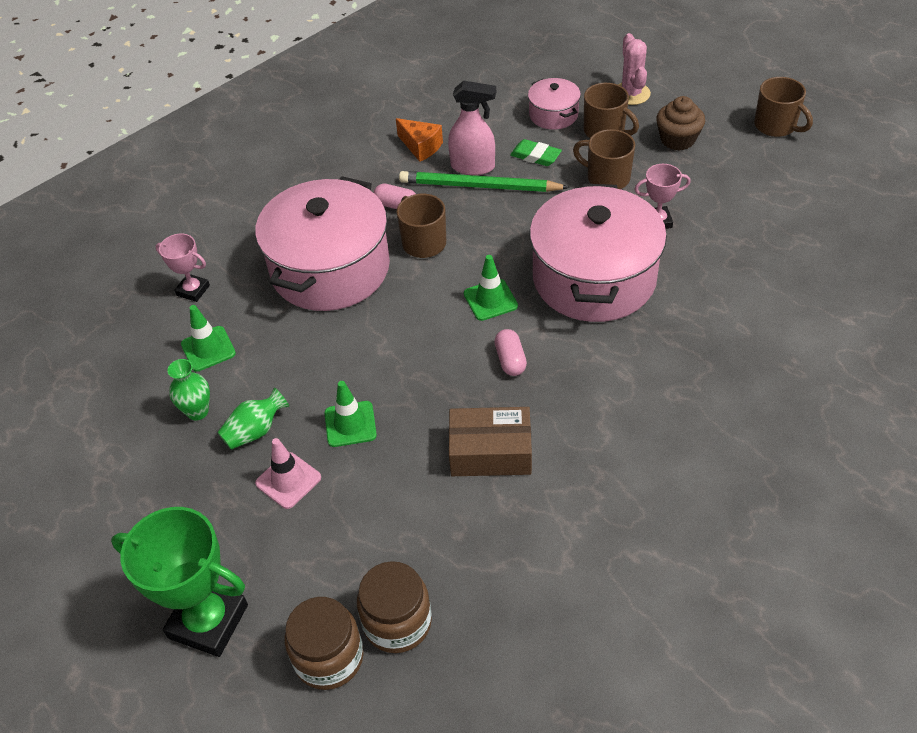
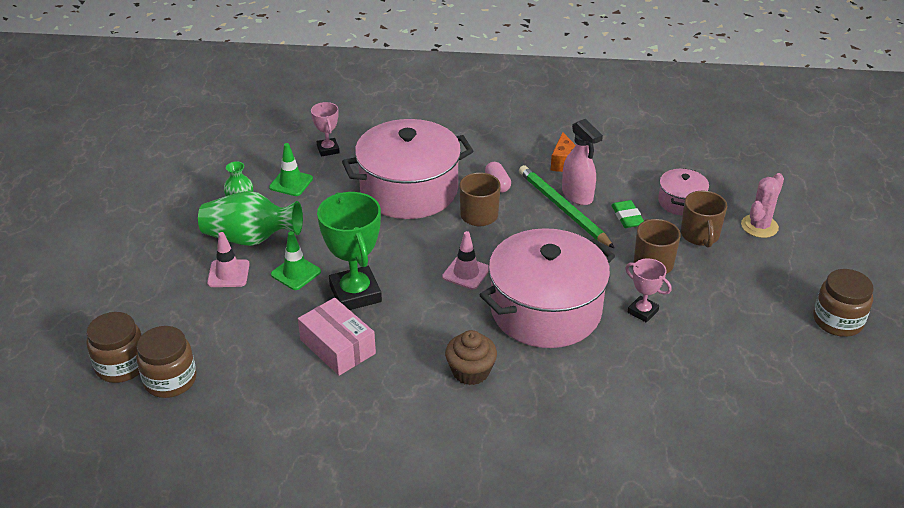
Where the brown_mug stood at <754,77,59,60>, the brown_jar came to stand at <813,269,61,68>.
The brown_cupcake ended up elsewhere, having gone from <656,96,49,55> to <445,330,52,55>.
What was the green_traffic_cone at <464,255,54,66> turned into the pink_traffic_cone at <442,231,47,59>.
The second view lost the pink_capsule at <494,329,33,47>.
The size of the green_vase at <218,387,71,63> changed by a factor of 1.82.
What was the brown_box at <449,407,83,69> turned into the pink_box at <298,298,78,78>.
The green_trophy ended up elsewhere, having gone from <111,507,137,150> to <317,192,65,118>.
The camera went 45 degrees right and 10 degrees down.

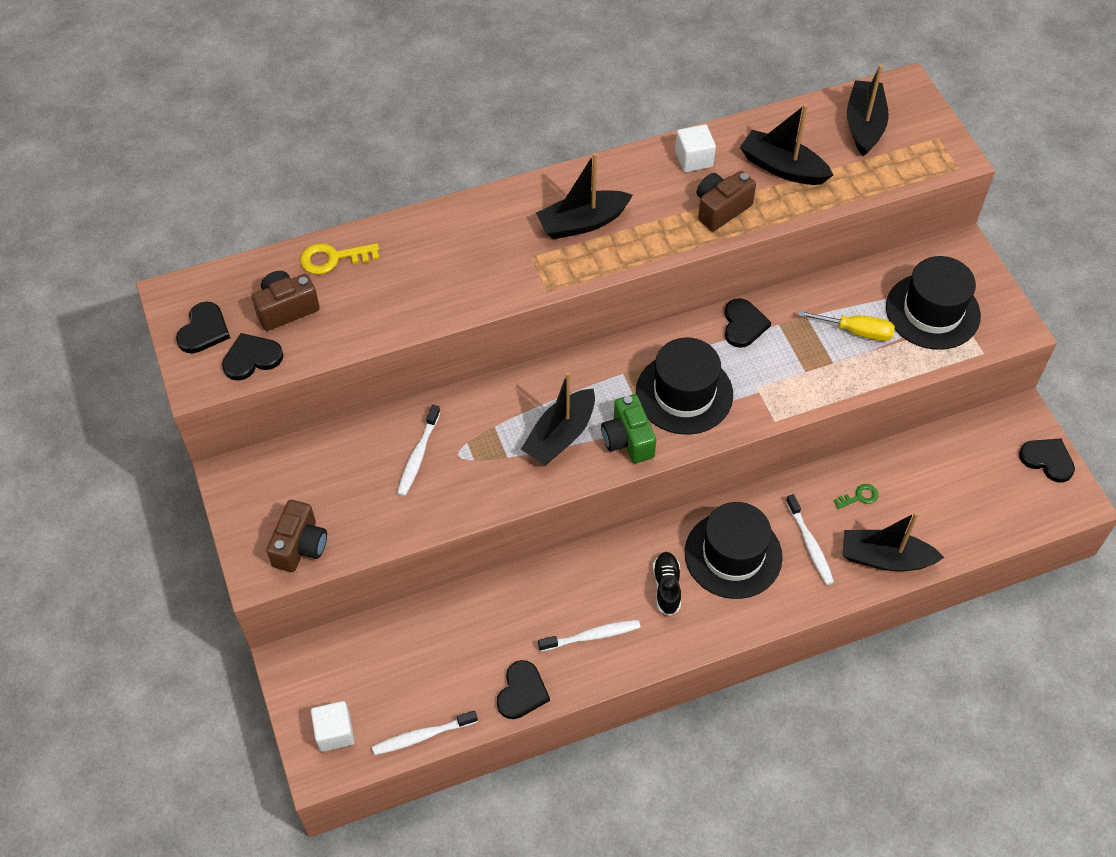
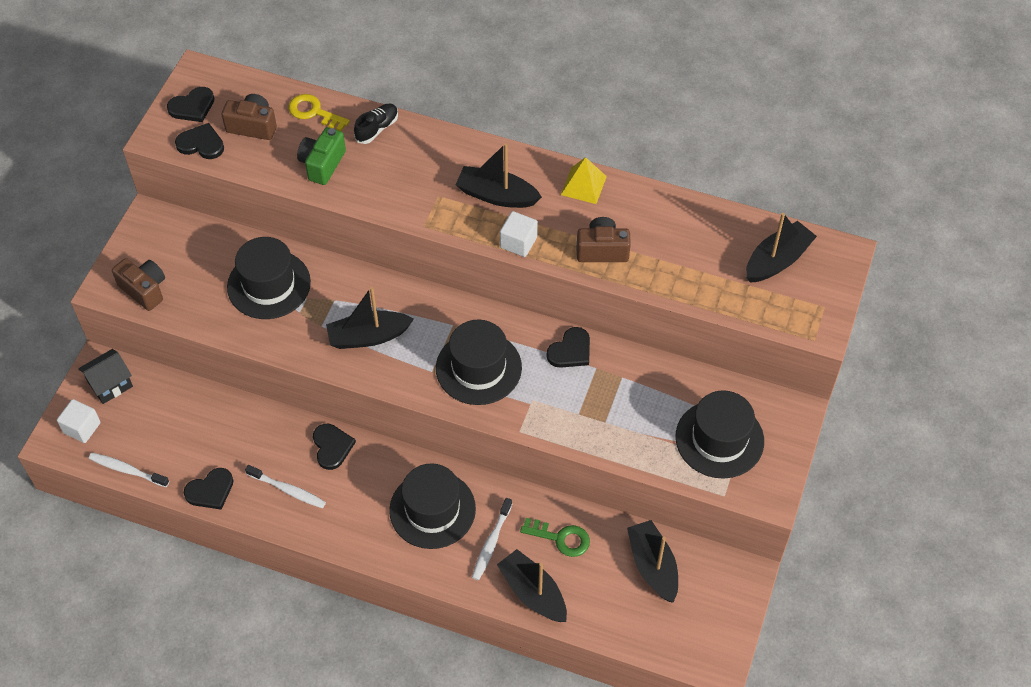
The black_boat ended up elsewhere, having gone from <740,104,93,81> to <627,520,51,83>.
The white_cube ended up elsewhere, having gone from <675,124,41,48> to <500,211,38,46>.
The second view lost the yellow_screwdriver at <798,310,97,31>.
The green_camera ended up elsewhere, having gone from <601,394,55,69> to <297,127,49,58>.
Where the white_toothbrush stood at <397,405,43,91>, the black_hat came to stand at <227,237,84,82>.
The black_heart ended up elsewhere, having gone from <1019,439,56,44> to <313,424,43,46>.
The size of the green_key at <834,484,44,25> changed by a factor of 1.66.
The brown_camera at <266,500,61,72> ended up facing another way, 105 degrees counterclockwise from before.
The black_shoe ended up elsewhere, having gone from <653,552,28,64> to <354,104,44,40>.
The second view gained the yellow_pyramid at <561,157,46,47>.
The second view gained the black_house at <78,349,55,55>.
The camera went 40 degrees right and 0 degrees up.

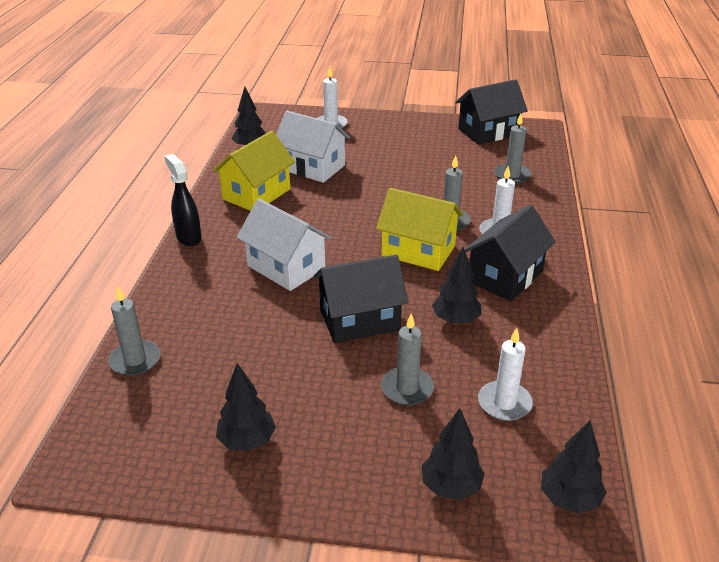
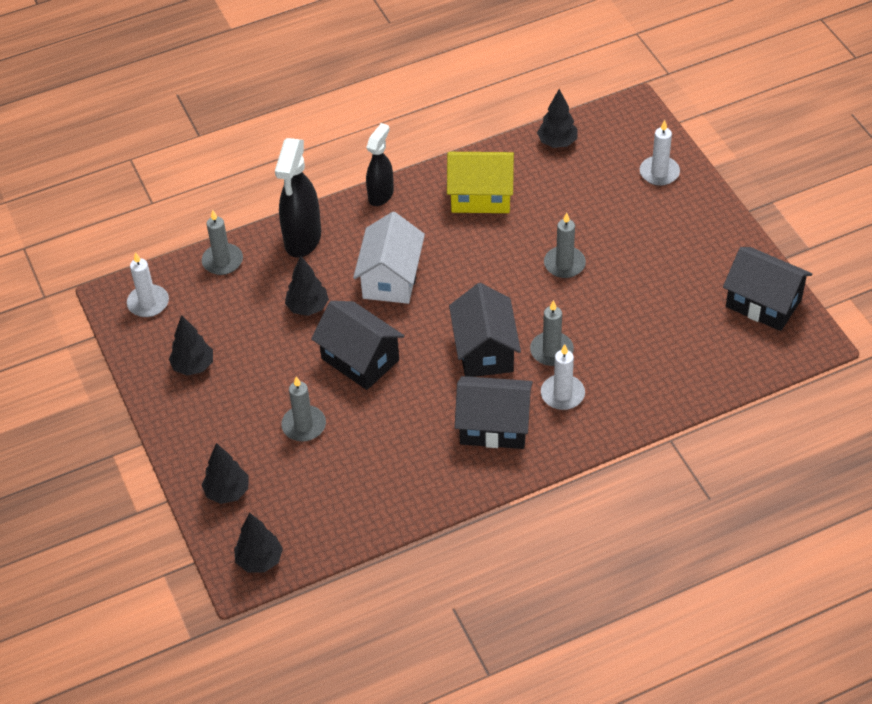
The second view lost the white_house at <276,111,74,72>.
The grey_candle ended up elsewhere, having gone from <494,113,38,71> to <544,212,42,66>.
What was the yellow_house at <376,188,87,83> turned into the black_house at <449,283,72,94>.
The black_tree ended up elsewhere, having gone from <432,247,49,77> to <285,255,44,61>.
The white_candle ended up elsewhere, having gone from <478,328,55,93> to <127,252,42,65>.
The second view gained the black_spray_bottle at <275,138,46,120>.
The camera went 60 degrees right and 15 degrees up.

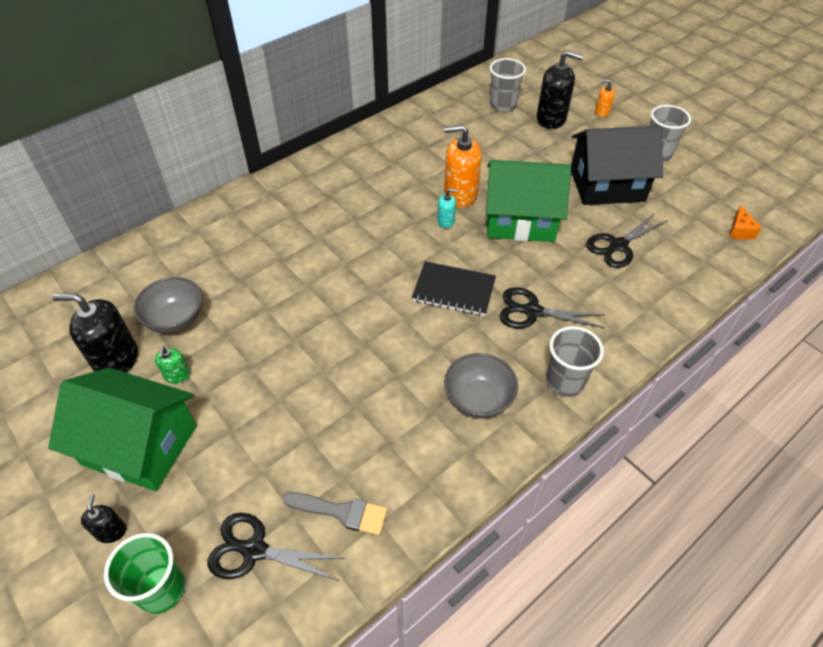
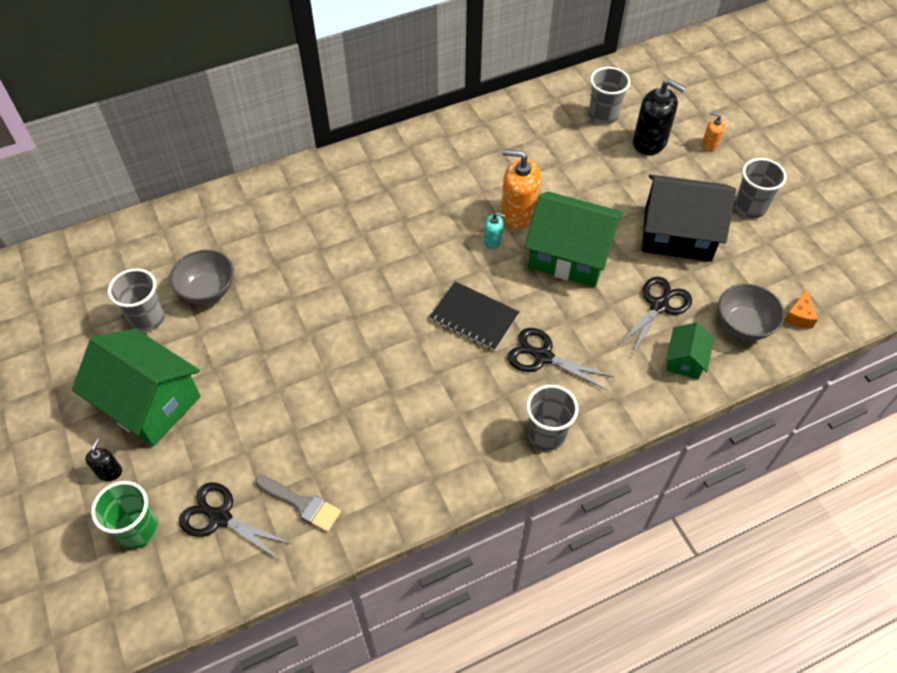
The black_scissors at <586,213,82,55> ended up facing another way, 150 degrees clockwise from before.
Where the black_soap_dispenser stood at <52,293,86,80>, the grey_cup came to stand at <108,268,57,64>.
The second view lost the green_soap_dispenser at <155,346,35,38>.
The grey_bowl ended up elsewhere, having gone from <444,353,74,66> to <718,284,67,57>.
The second view gained the green_house at <666,322,48,57>.
The camera went 15 degrees right and 5 degrees up.

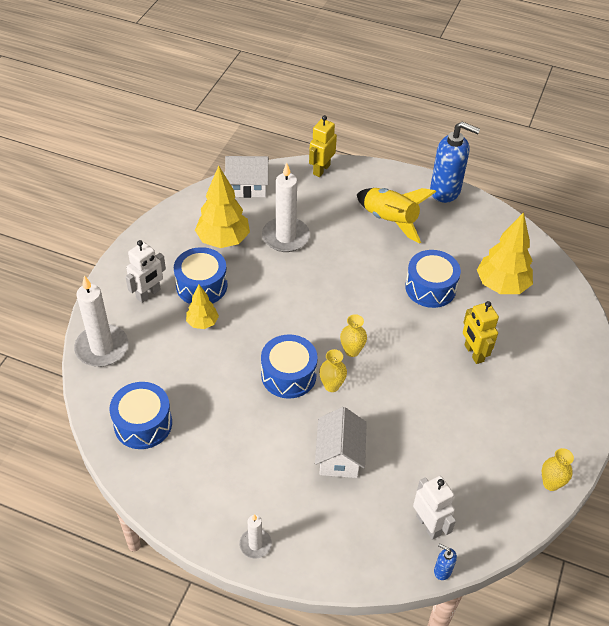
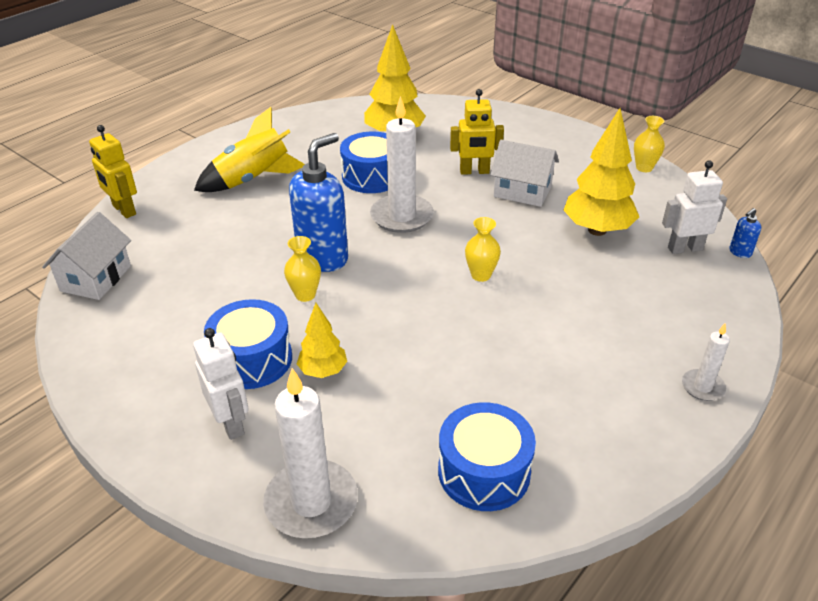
The blue_soap_dispenser ended up elsewhere, having gone from <430,122,50,81> to <289,133,59,139>.
The white_candle ended up elsewhere, having gone from <262,163,48,89> to <370,96,64,137>.
The yellow_tree ended up elsewhere, having gone from <195,166,55,82> to <563,108,76,128>.
The yellow_vase ended up elsewhere, having gone from <340,314,27,43> to <284,236,37,66>.
The second view lost the blue_drum at <261,334,57,65>.
The white_house ended up elsewhere, having gone from <315,407,52,71> to <491,140,68,67>.
The camera went 70 degrees left and 10 degrees down.

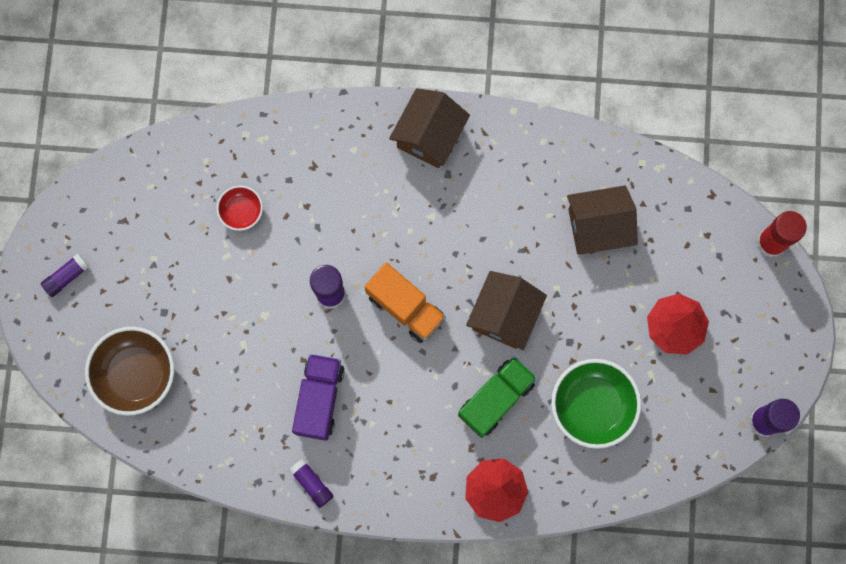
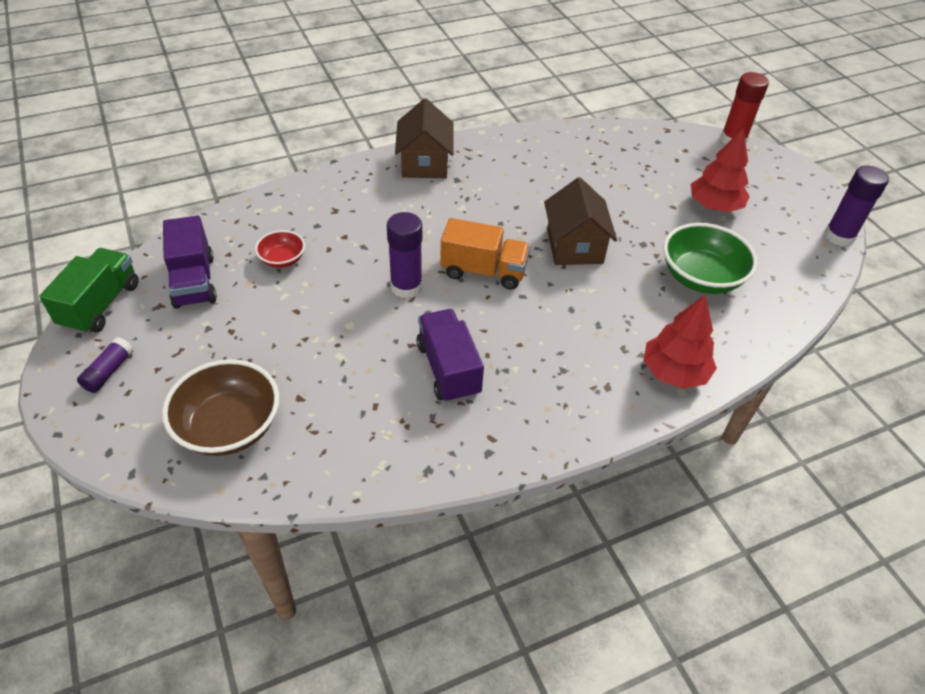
The second view lost the brown_house at <567,186,71,69>.
The green_truck ended up elsewhere, having gone from <458,356,79,82> to <39,248,100,86>.
The second view lost the purple_glue_stick at <289,459,44,49>.
The second view gained the purple_truck at <163,216,54,93>.
The camera went 30 degrees left and 30 degrees down.

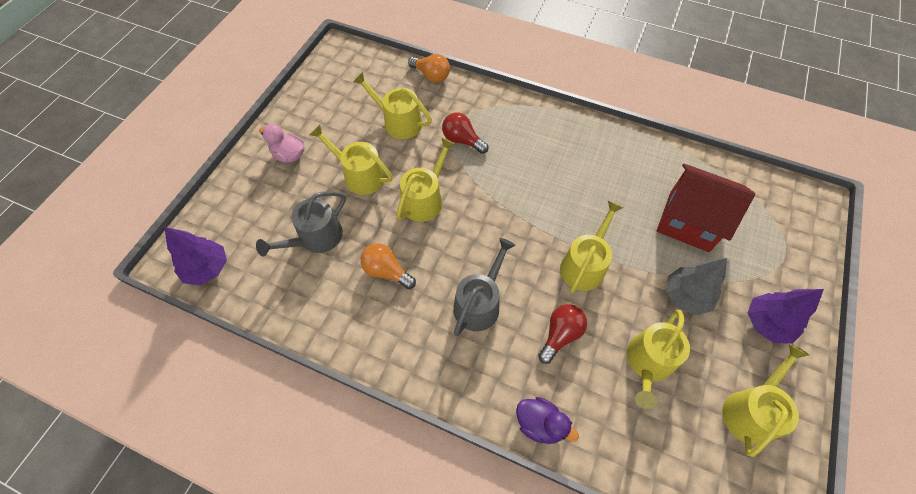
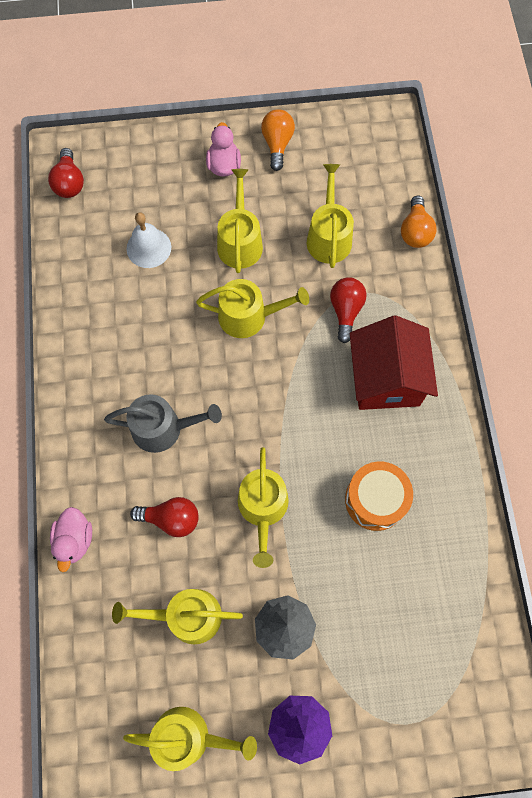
The red_house ended up elsewhere, having gone from <657,164,98,88> to <350,316,88,94>.
Where the grey_watering_can stood at <256,191,90,65>, the white_bell came to stand at <126,212,45,56>.
The yellow_watering_can at <560,201,64,92> ended up facing another way, 90 degrees clockwise from before.
Where the purple_tree stood at <164,227,63,58>, the red_light_bulb came to stand at <48,148,36,50>.
The orange_light_bulb ended up elsewhere, having gone from <360,243,56,46> to <261,109,34,62>.
What was the purple_duck at <516,397,63,47> turned into the pink_duck at <50,507,42,65>.
The second view gained the orange_drum at <345,461,68,70>.
The camera went 60 degrees right and 10 degrees up.

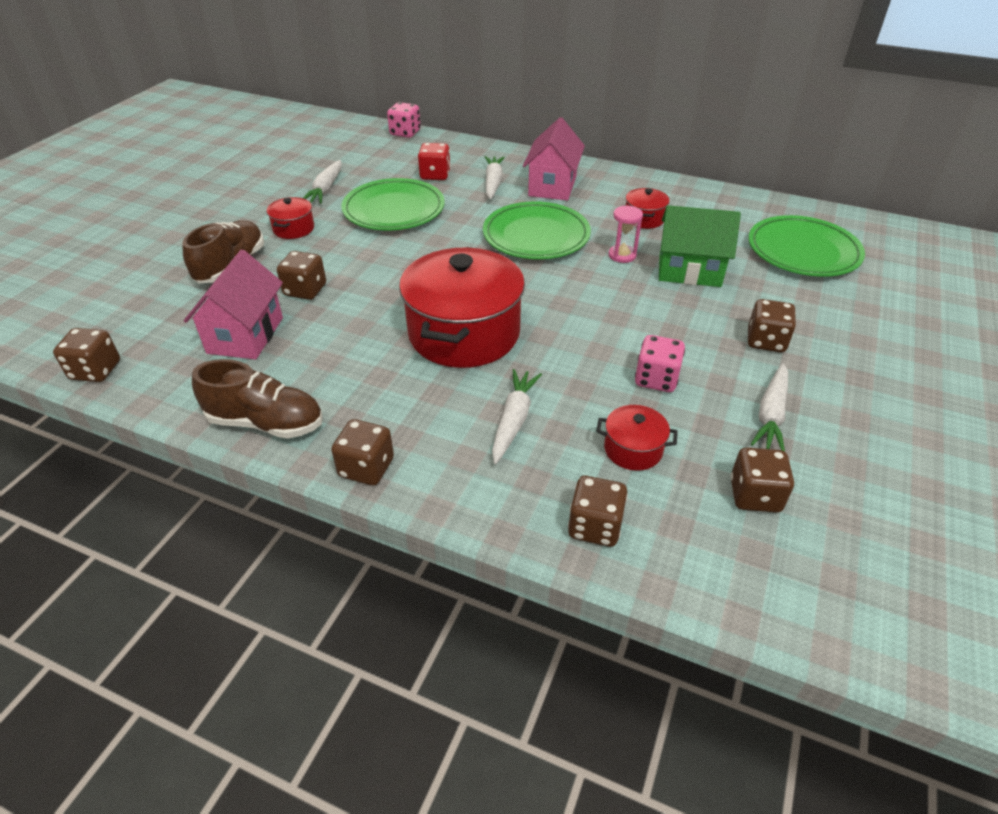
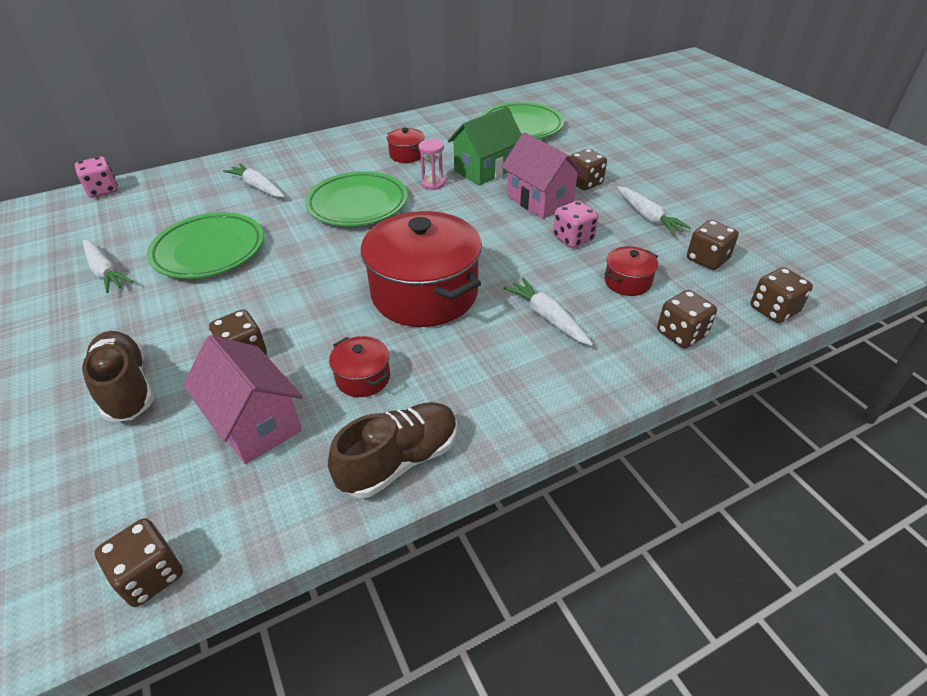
The pink_house ended up elsewhere, having gone from <523,117,62,84> to <502,132,82,87>.
The second view lost the red_dice at <418,143,33,37>.
The red_pot ended up elsewhere, having gone from <267,197,47,42> to <329,336,61,61>.
The brown_dice ended up elsewhere, having gone from <331,419,63,66> to <750,267,63,56>.
The camera went 50 degrees left and 0 degrees up.

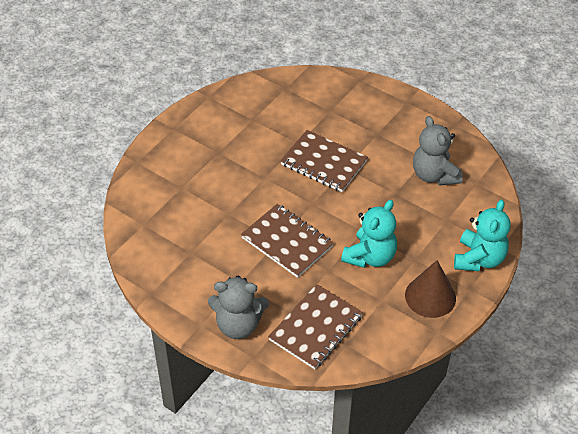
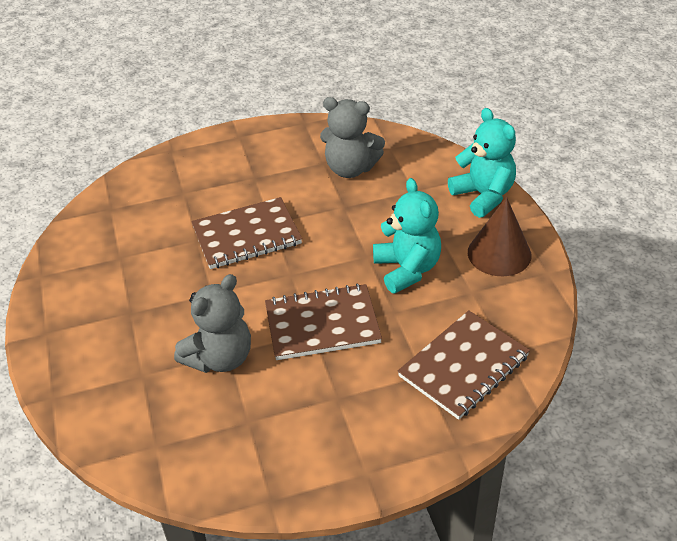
The grey_teddy_bear ended up elsewhere, having gone from <208,276,61,63> to <174,274,77,99>.
The brown_notebook at <268,284,95,85> ended up facing another way, 60 degrees clockwise from before.
The camera went 50 degrees left and 5 degrees down.

